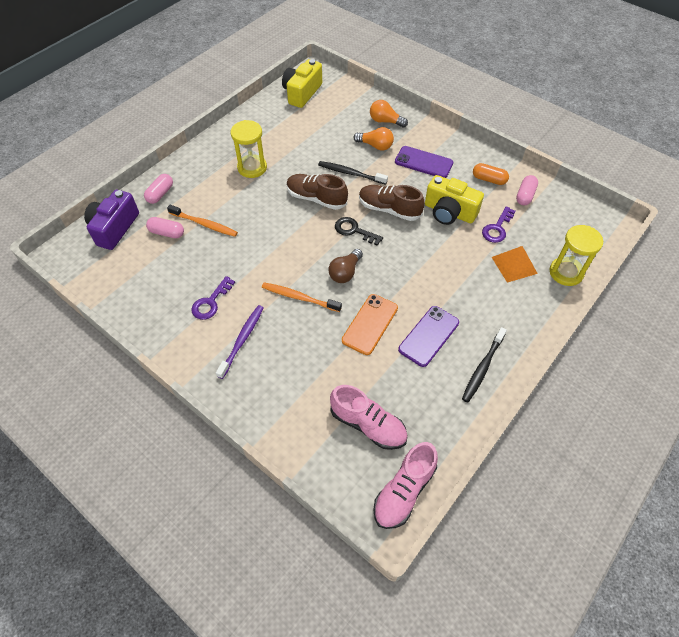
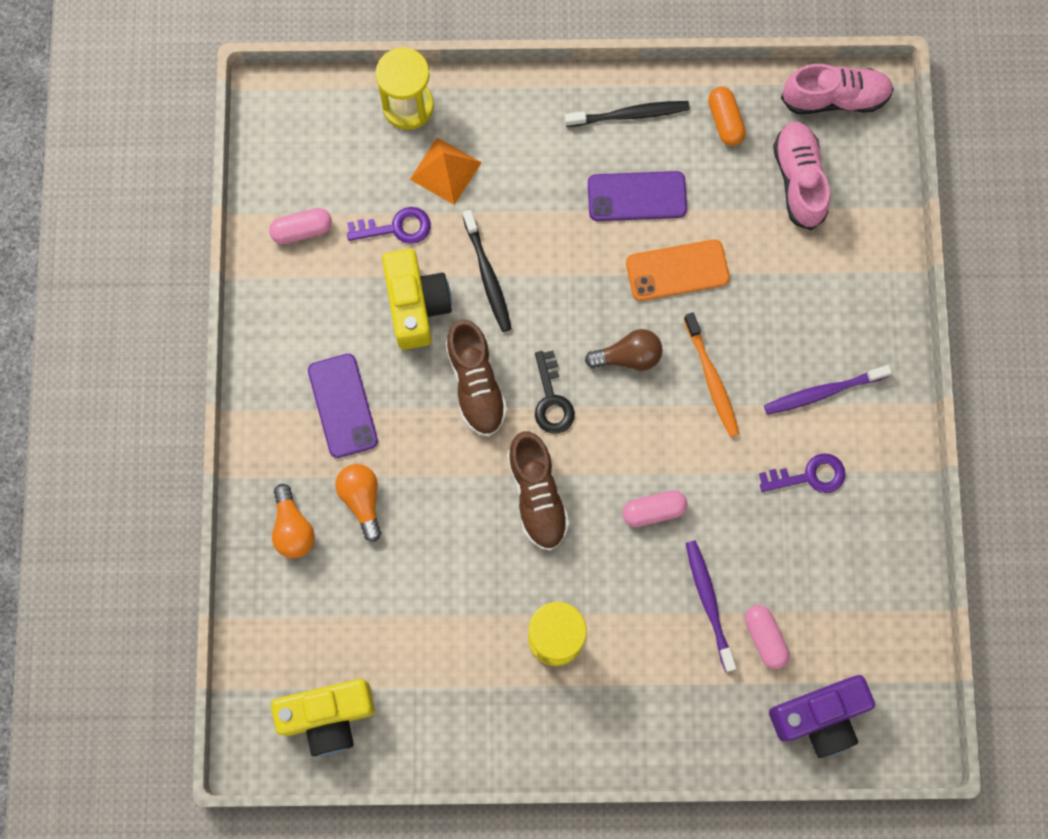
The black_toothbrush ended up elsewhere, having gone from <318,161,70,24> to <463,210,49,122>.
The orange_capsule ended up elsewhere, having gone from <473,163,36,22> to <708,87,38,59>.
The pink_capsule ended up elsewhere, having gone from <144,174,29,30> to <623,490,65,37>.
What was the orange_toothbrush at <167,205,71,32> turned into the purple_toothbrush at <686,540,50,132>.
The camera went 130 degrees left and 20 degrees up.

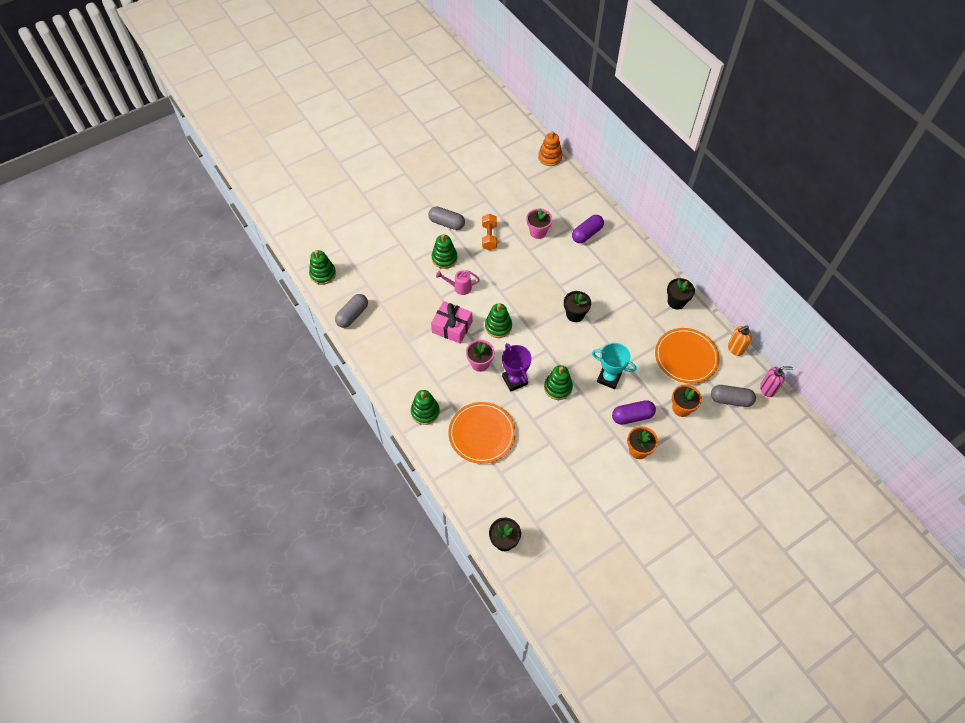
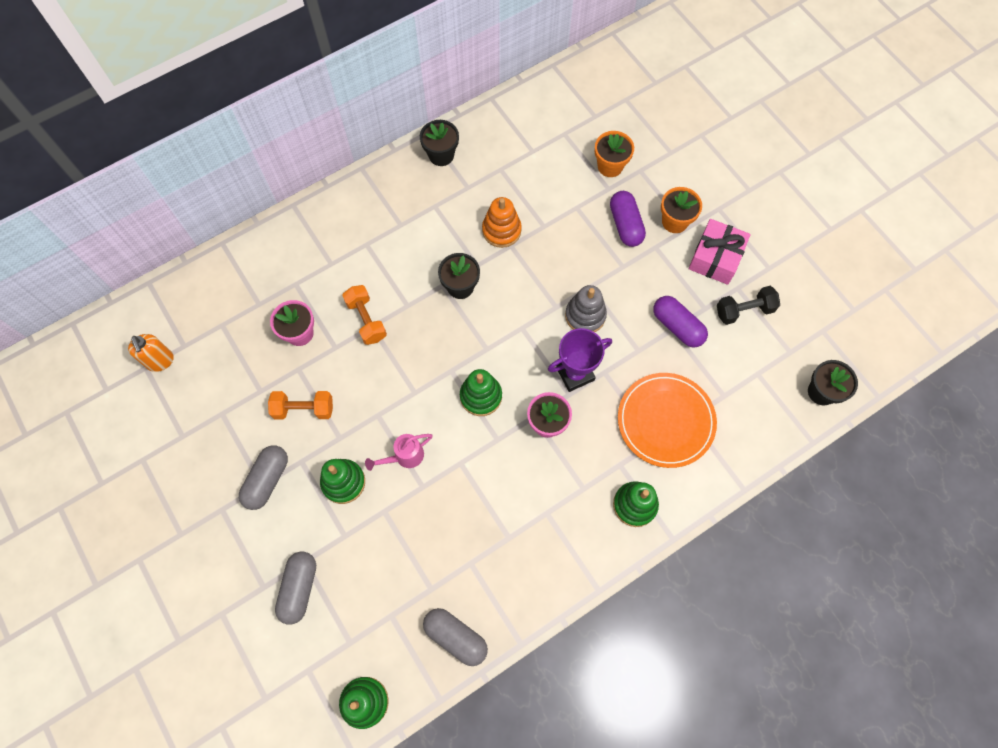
The orange_stacking_toy ended up elsewhere, having gone from <538,131,24,35> to <482,197,40,51>.
The purple_capsule ended up elsewhere, having gone from <572,215,32,28> to <653,296,55,51>.
The pink_watering_can at <436,270,44,25> ended up facing another way, 60 degrees clockwise from before.
The pink_gift ended up elsewhere, having gone from <431,301,41,43> to <689,219,62,66>.
The orange_soap_dispenser ended up elsewhere, having gone from <728,325,24,31> to <128,334,46,38>.
The second view lost the orange_plate at <655,328,64,56>.
The second view lost the turquoise_trophy at <592,343,45,46>.
What was the green_stacking_toy at <544,365,29,35> turned into the grey_stacking_toy at <565,285,42,47>.
The second view lost the pink_soap_dispenser at <760,366,33,31>.
The grey_capsule ended up elsewhere, having gone from <711,385,45,22> to <275,551,41,74>.
The second view gained the orange_dumbbell at <342,285,45,60>.
The second view gained the black_dumbbell at <717,286,63,39>.
The camera went 90 degrees left and 10 degrees up.

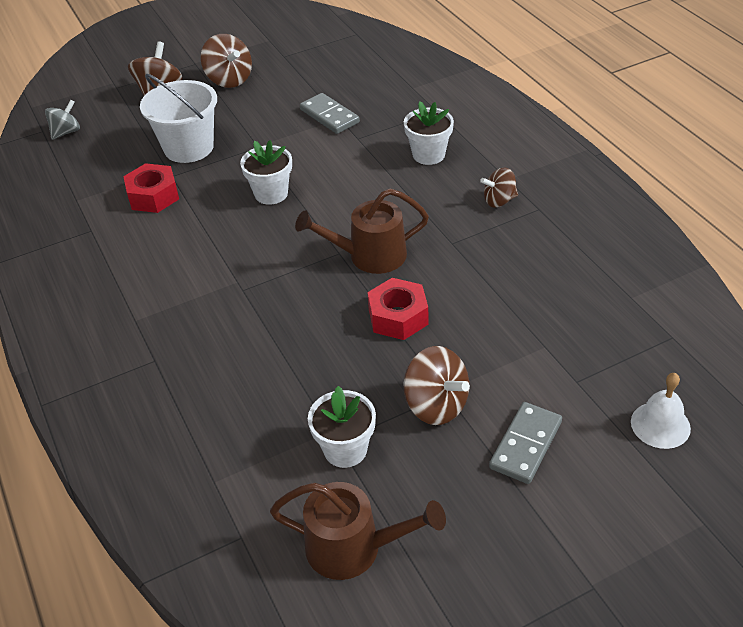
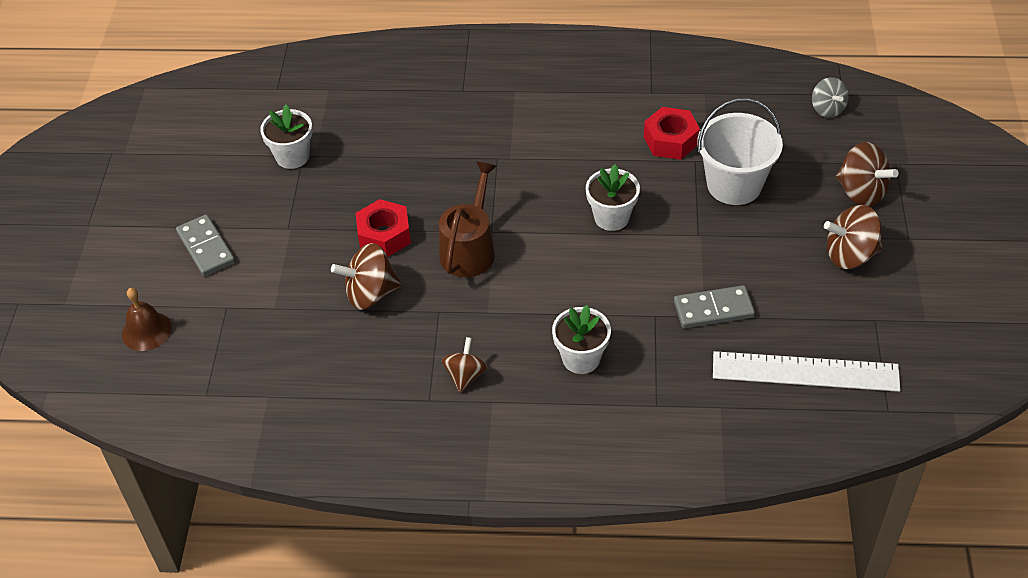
The brown_spinning_top ended up elsewhere, having gone from <404,346,66,79> to <331,243,71,67>.
What was the white_bell at <631,373,60,76> turned into the brown_bell at <122,288,50,63>.
The second view lost the brown_watering_can at <270,482,176,98>.
The second view gained the white_ruler at <713,351,188,41>.
The camera went 120 degrees right and 5 degrees up.

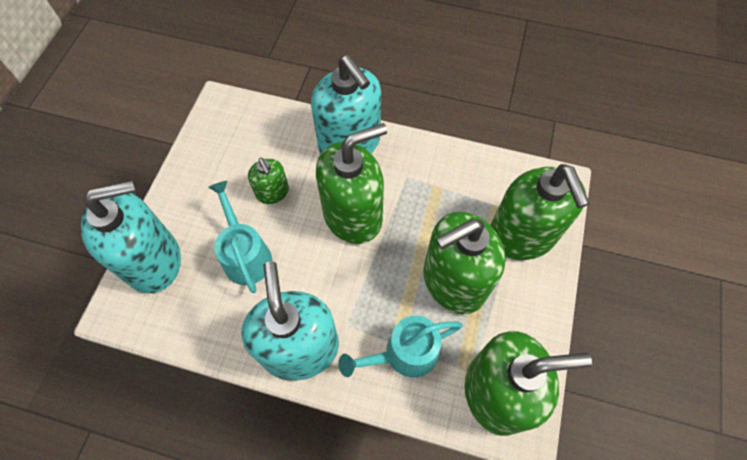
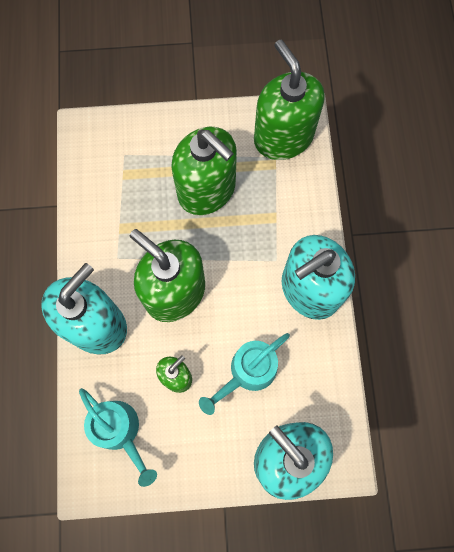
The second view lost the green_soap_dispenser at <490,164,100,96>.
The turquoise_watering_can ended up elsewhere, having gone from <338,316,125,62> to <79,388,78,99>.
The camera went 110 degrees left and 10 degrees up.

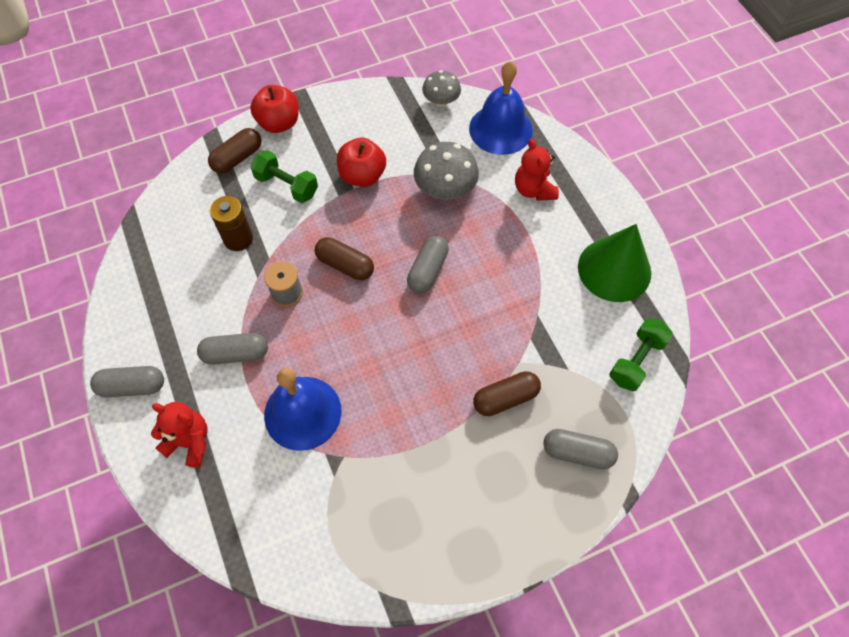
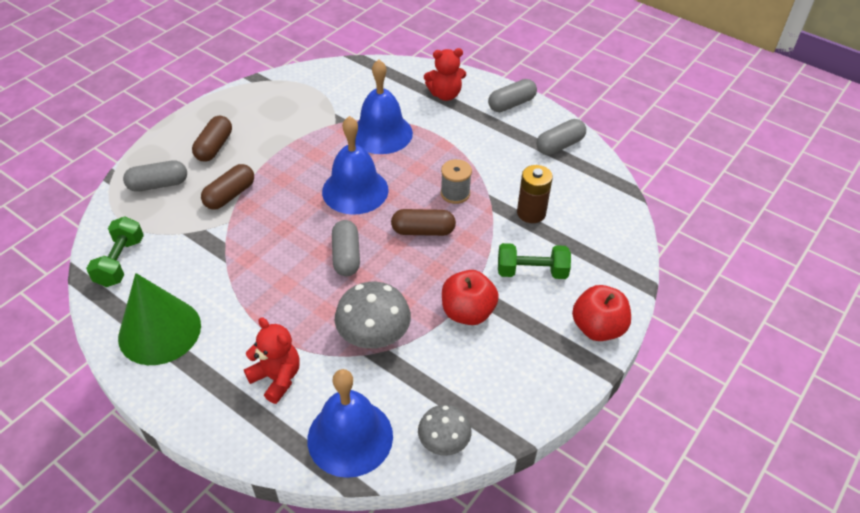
The brown_capsule ended up elsewhere, having gone from <208,128,53,45> to <192,116,40,46>.
The grey_capsule ended up elsewhere, having gone from <197,333,71,32> to <536,119,50,36>.
The second view gained the blue_bell at <322,116,67,99>.
The camera went 150 degrees right and 15 degrees down.

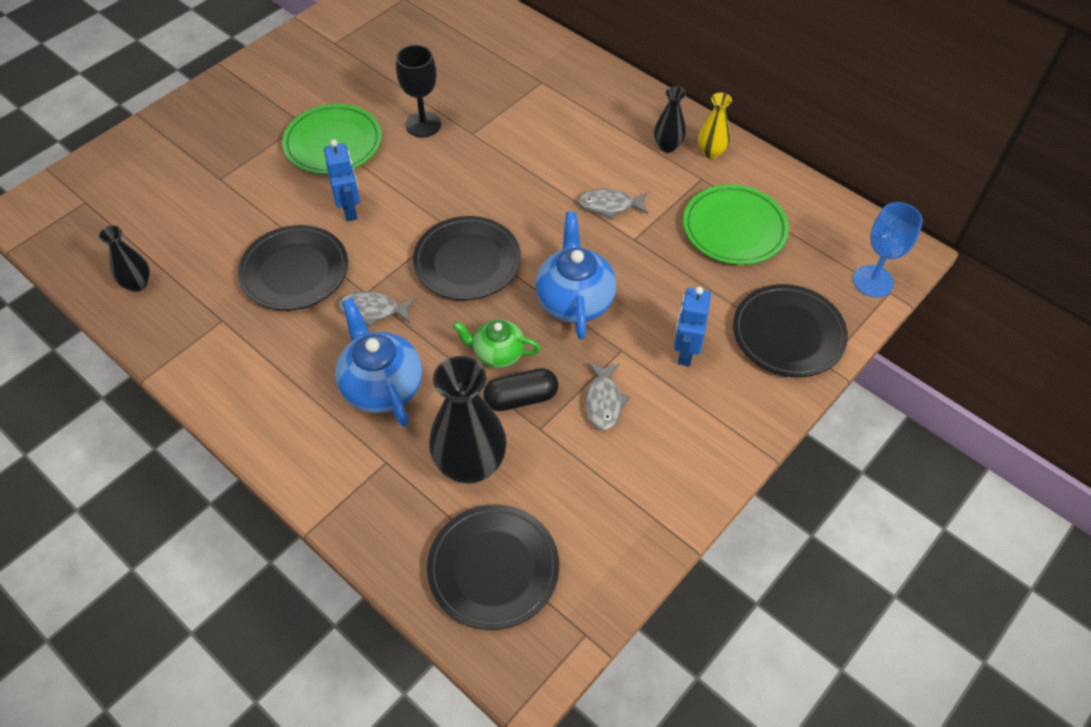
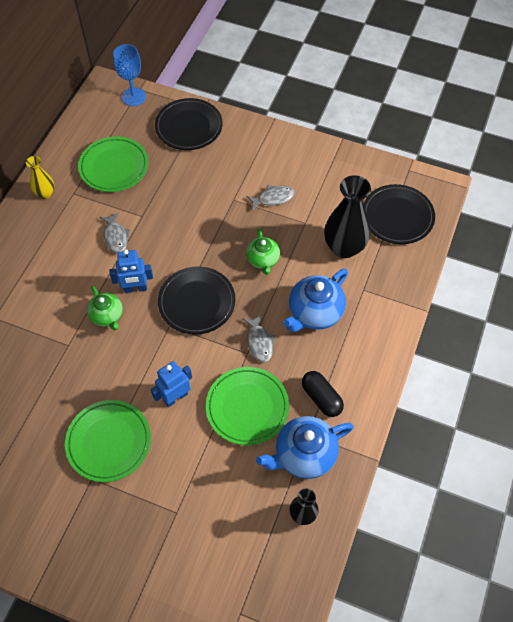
The second view lost the black_goblet at <396,45,45,92>.
The second view lost the black_vase at <654,87,32,66>.
The blue_teapot ended up elsewhere, having gone from <535,212,81,127> to <256,416,98,63>.
What was the black_plate at <238,225,110,86> turned into the green_plate at <206,367,83,78>.
The blue_robot ended up elsewhere, having gone from <674,287,37,79> to <109,249,44,44>.
The black_capsule ended up elsewhere, having gone from <483,368,75,43> to <302,371,42,46>.
The second view gained the green_teapot at <87,286,36,45>.
The camera went 110 degrees left and 5 degrees up.

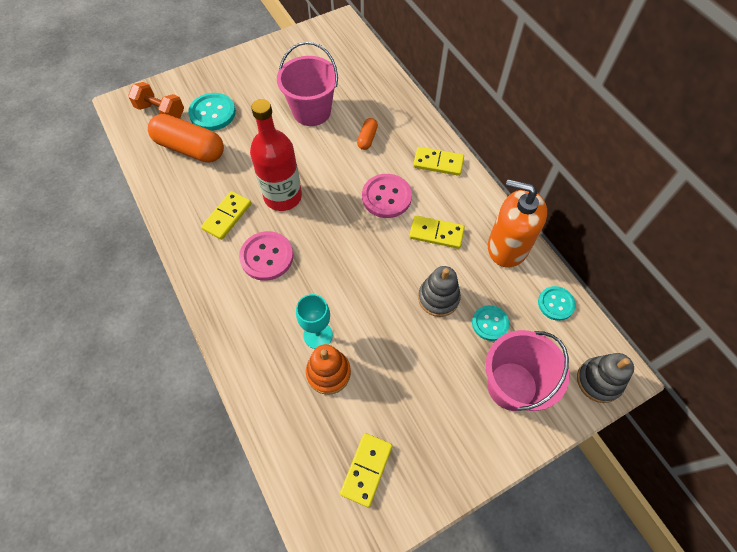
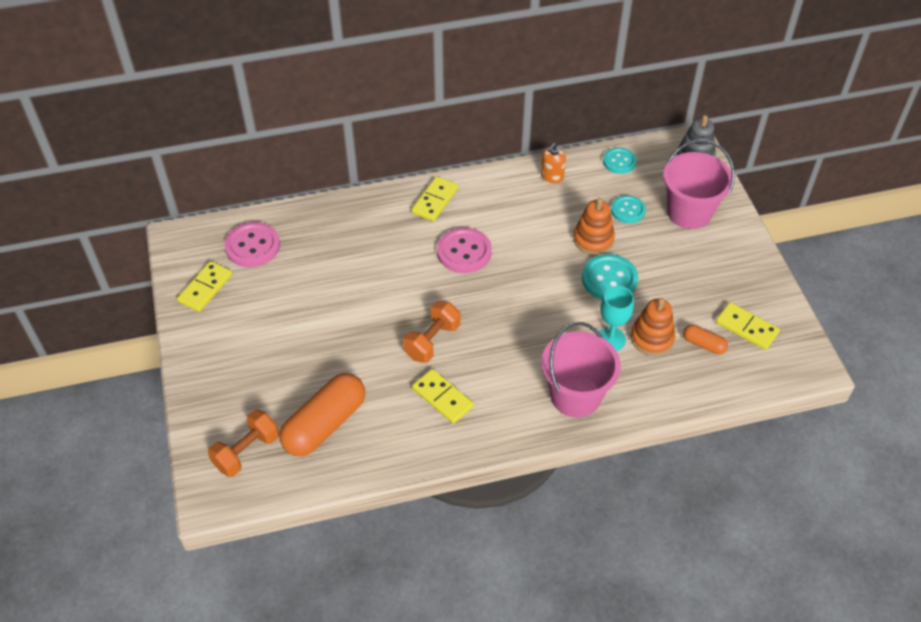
The pink_bucket ended up elsewhere, having gone from <277,42,61,84> to <541,322,80,96>.
The turquoise_button ended up elsewhere, having gone from <188,93,48,38> to <582,254,56,46>.
Where the red_bottle stood at <250,99,52,112>, the orange_dumbbell came to stand at <403,301,57,62>.
The orange_capsule ended up elsewhere, having gone from <357,118,21,32> to <683,325,45,29>.
The size of the orange_soap_dispenser at <488,179,59,88> changed by a factor of 0.48.
The yellow_domino ended up elsewhere, having gone from <409,215,56,34> to <177,261,55,51>.
The pink_button ended up elsewhere, having gone from <239,231,54,50> to <225,222,55,45>.
What was the grey_stacking_toy at <418,266,43,51> turned into the orange_stacking_toy at <573,198,42,57>.
The camera went 75 degrees left and 10 degrees down.

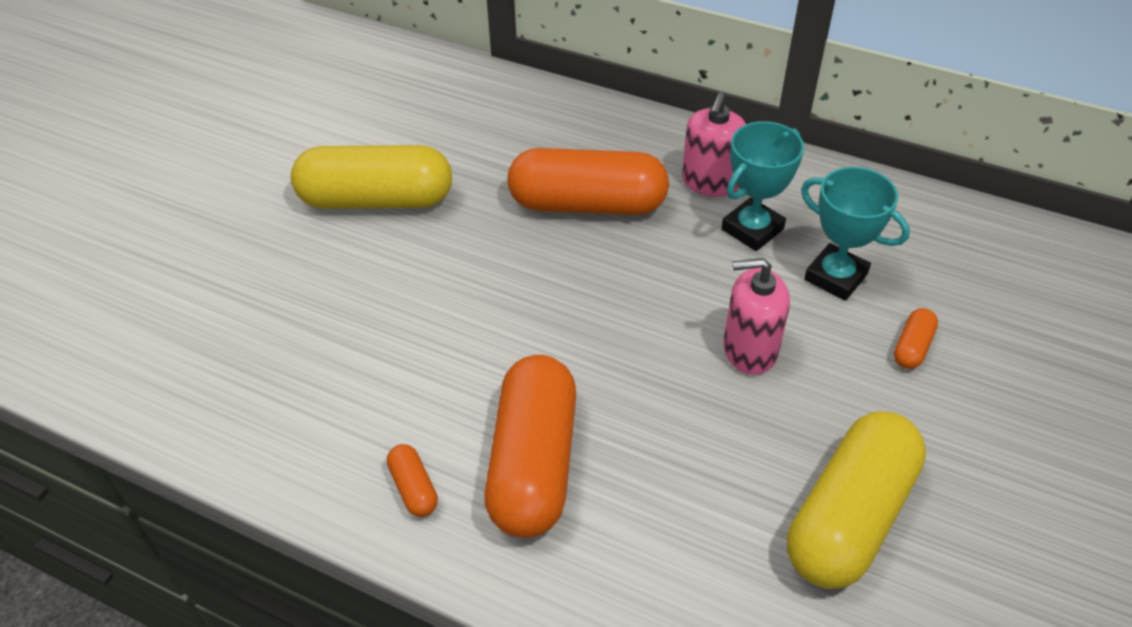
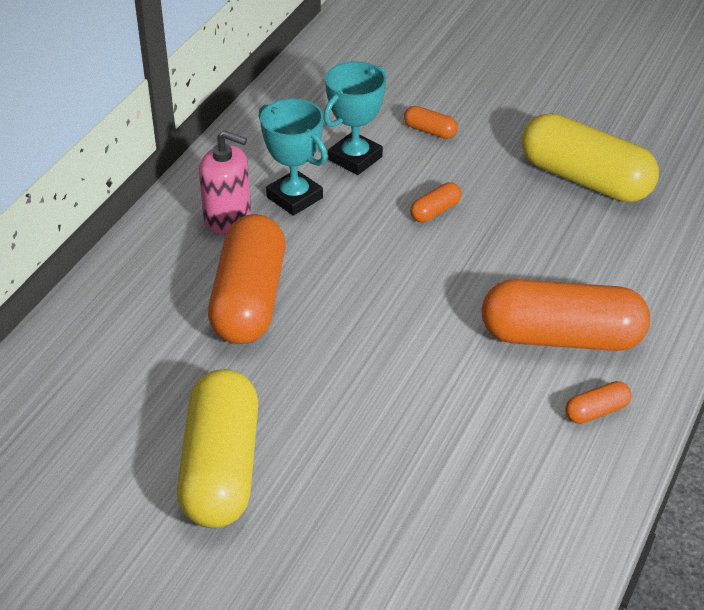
Where the pink_soap_dispenser stood at <723,258,67,117>, the orange_capsule came to stand at <410,182,51,40>.
The camera went 90 degrees left and 5 degrees down.

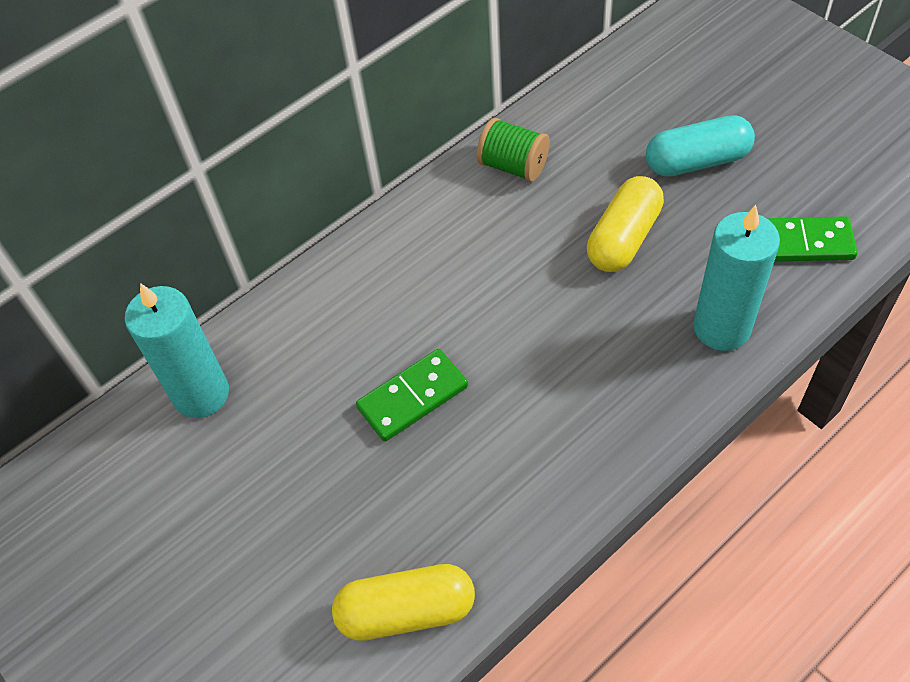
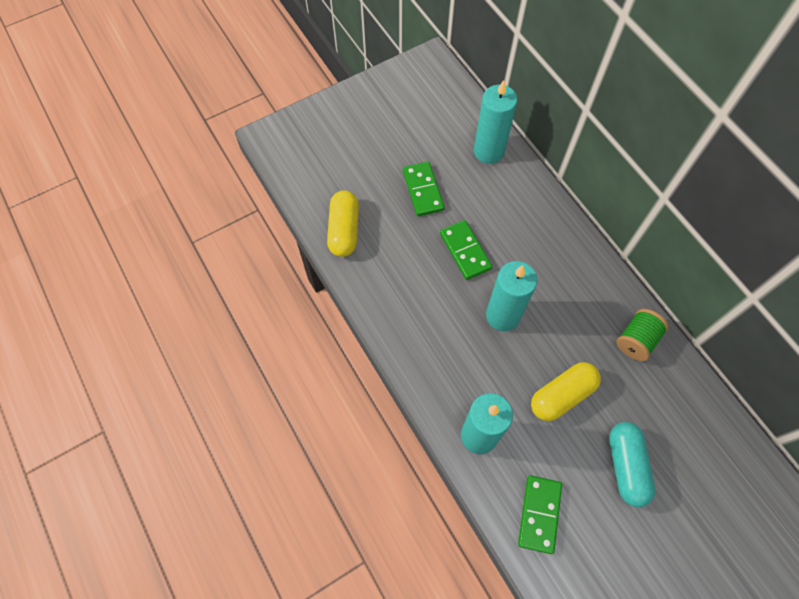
The yellow_capsule at <587,176,77,96> ended up facing another way, 75 degrees counterclockwise from before.
The second view gained the green_domino at <403,162,41,54>.
The second view gained the turquoise_candle at <486,261,51,70>.
The camera went 95 degrees right and 10 degrees up.

